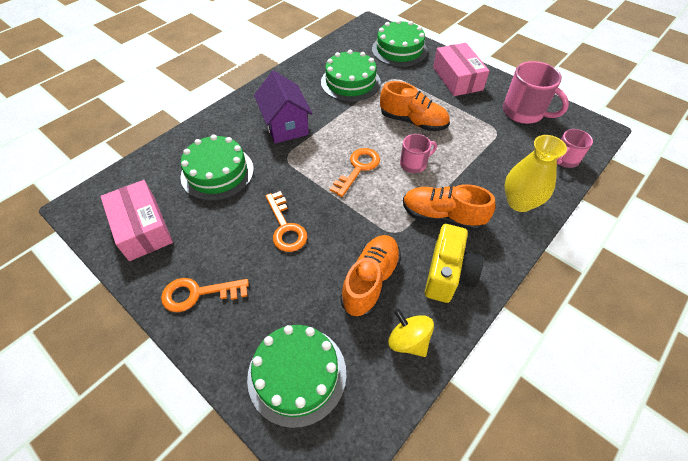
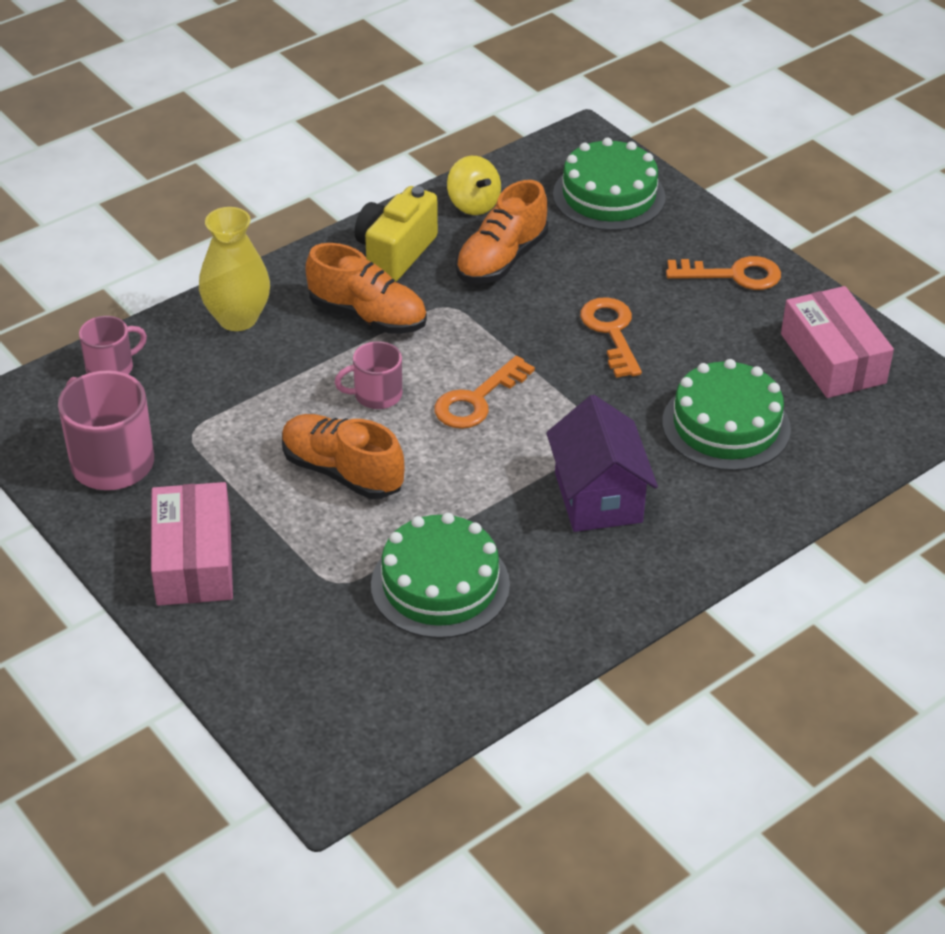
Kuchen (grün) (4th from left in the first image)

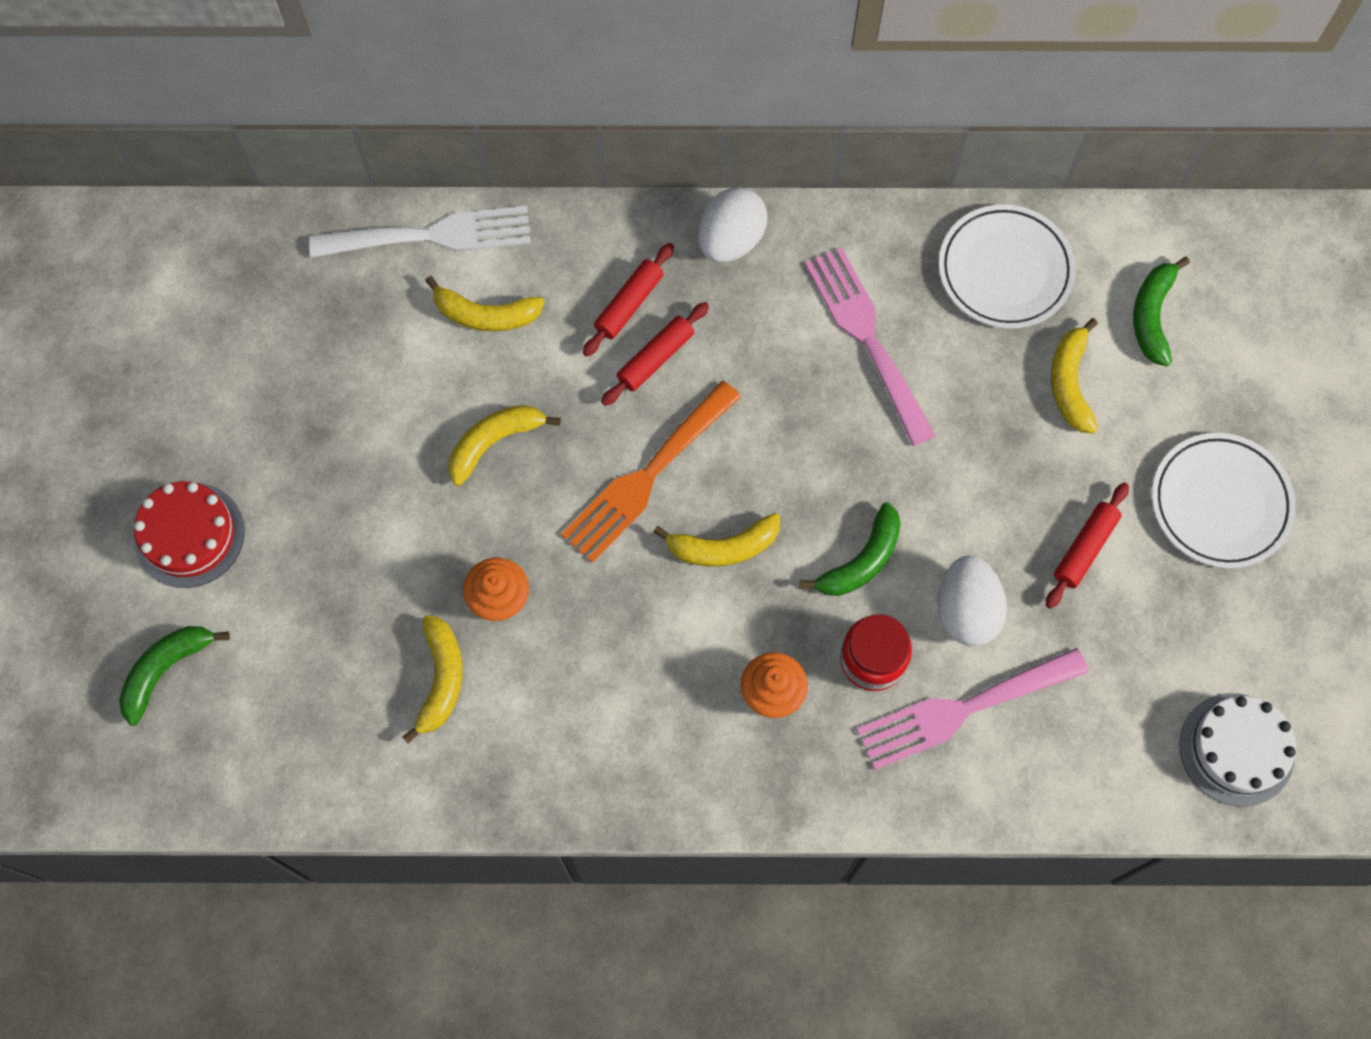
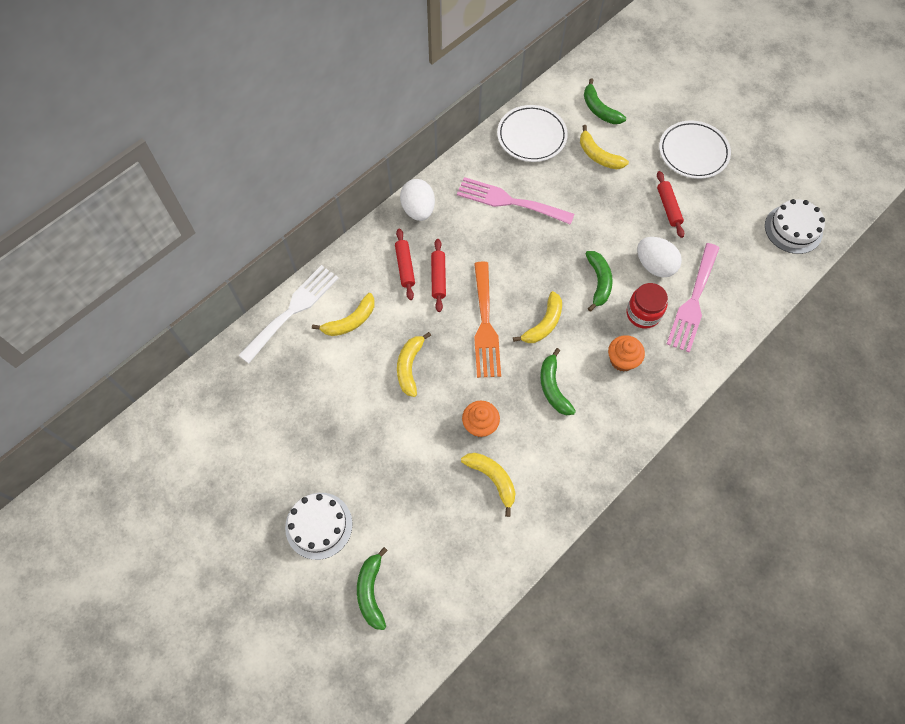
Kuchen (weiß) (1st from left)
Banane (grün) (2nd from left)

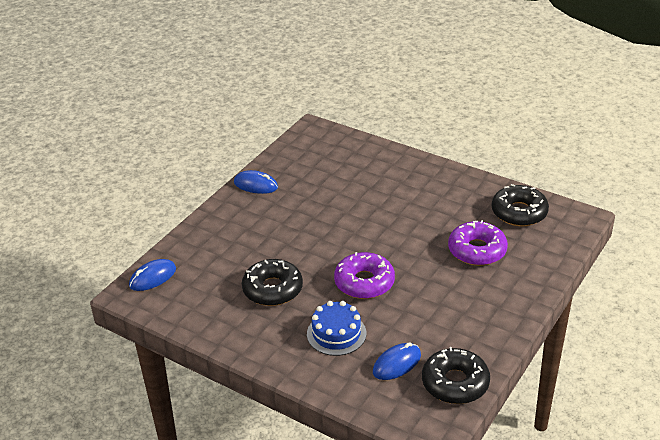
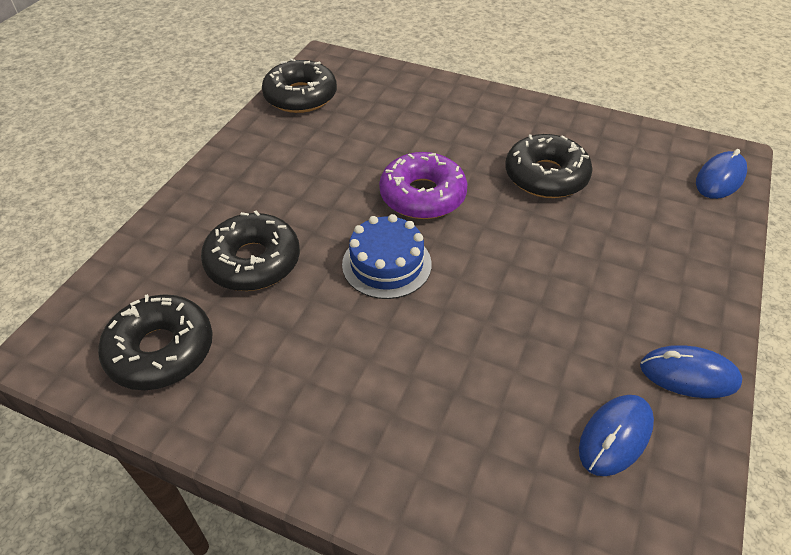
Donut (schwarz) (2nd from left)
Kuchen (blau)
Computermaus (blau) (1st from left)

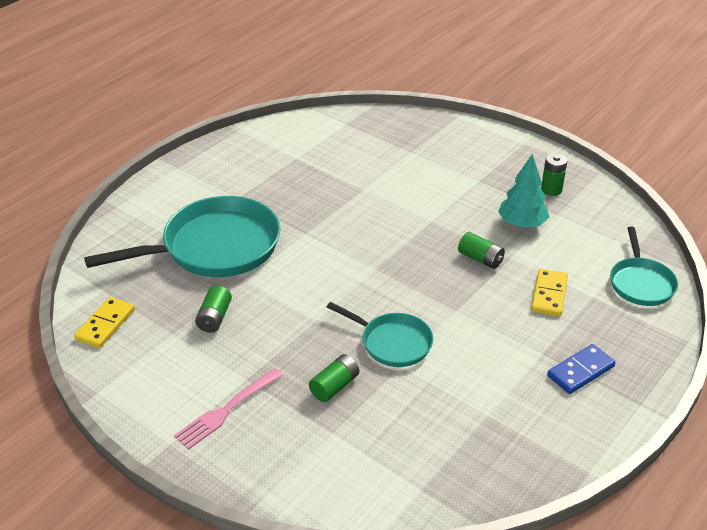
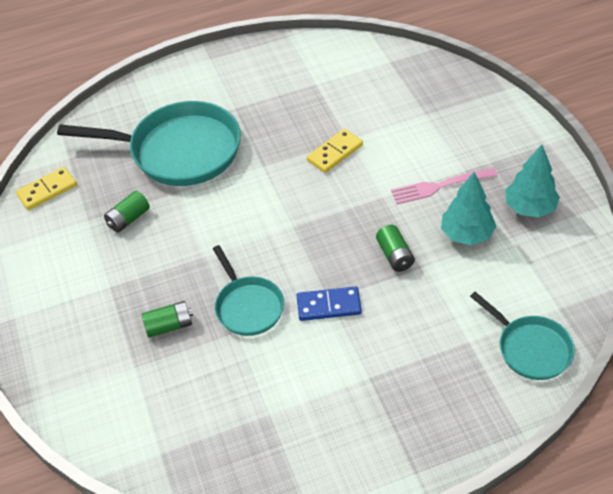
Baum (türkis) (2nd from left)
Pfanne (türkis) (3rd from left)
Dominostein (gelb) (2nd from left)
Dominostein (blau)
Gabel (rosa)

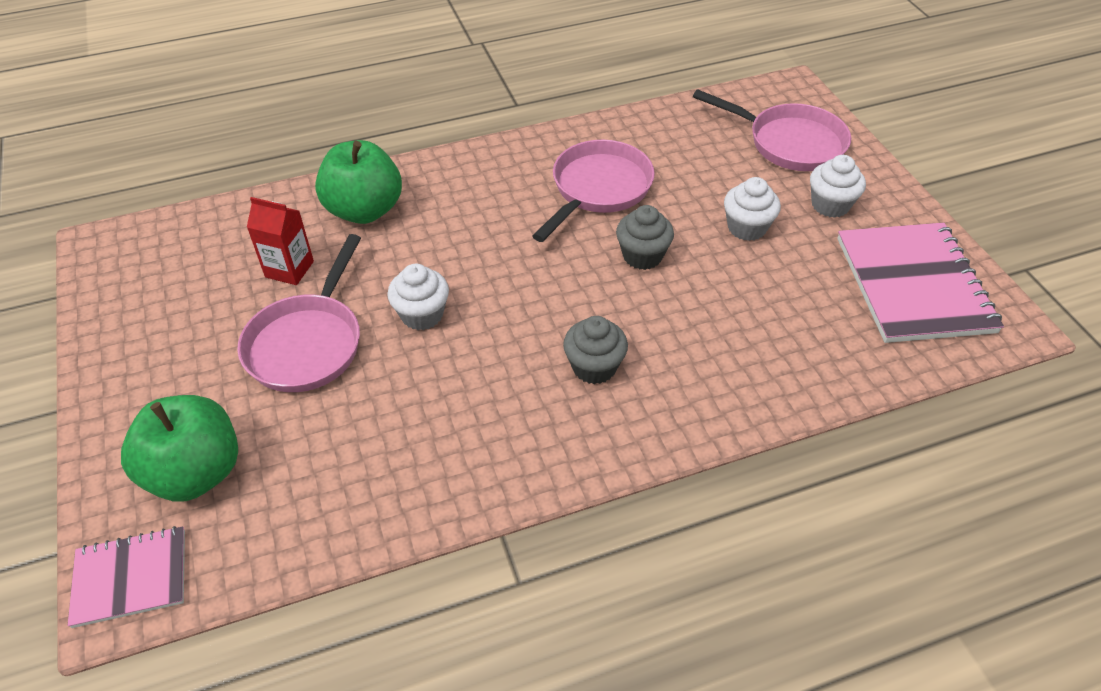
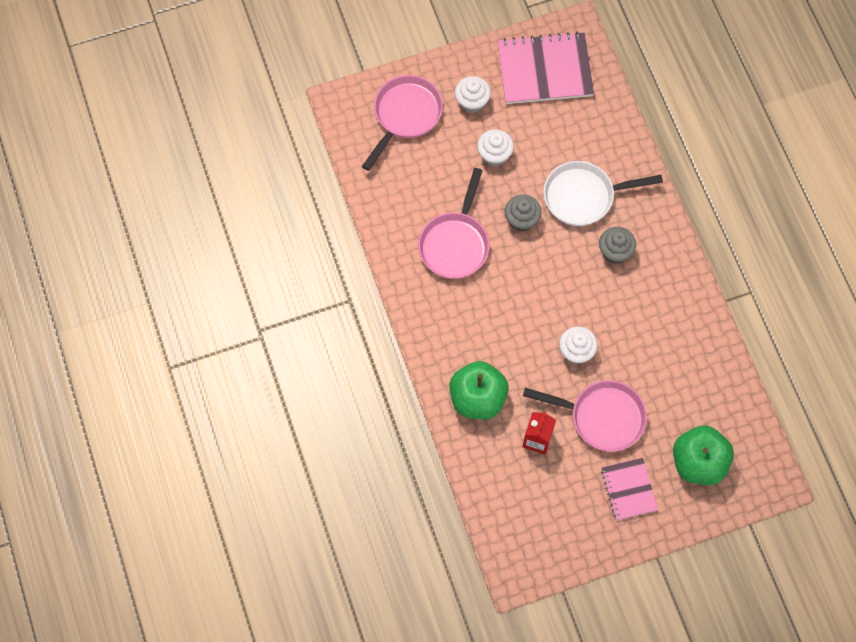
Pfanne (rosa) (2nd from left)
Notizbuch (rosa) (2nd from left)
Pfanne (weiß)

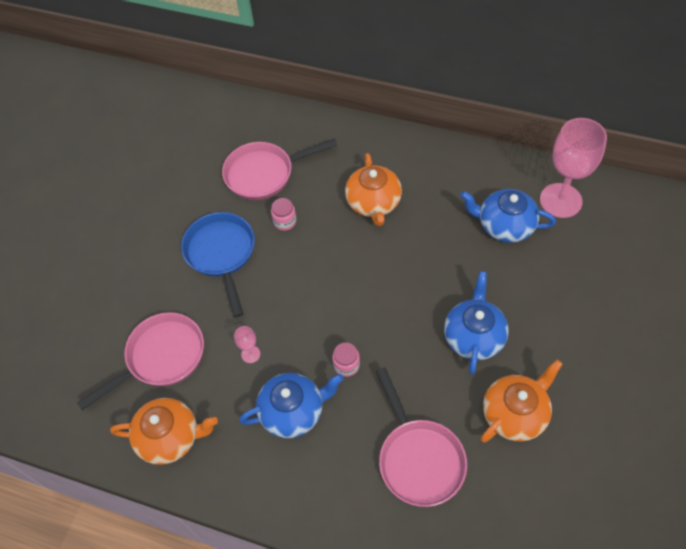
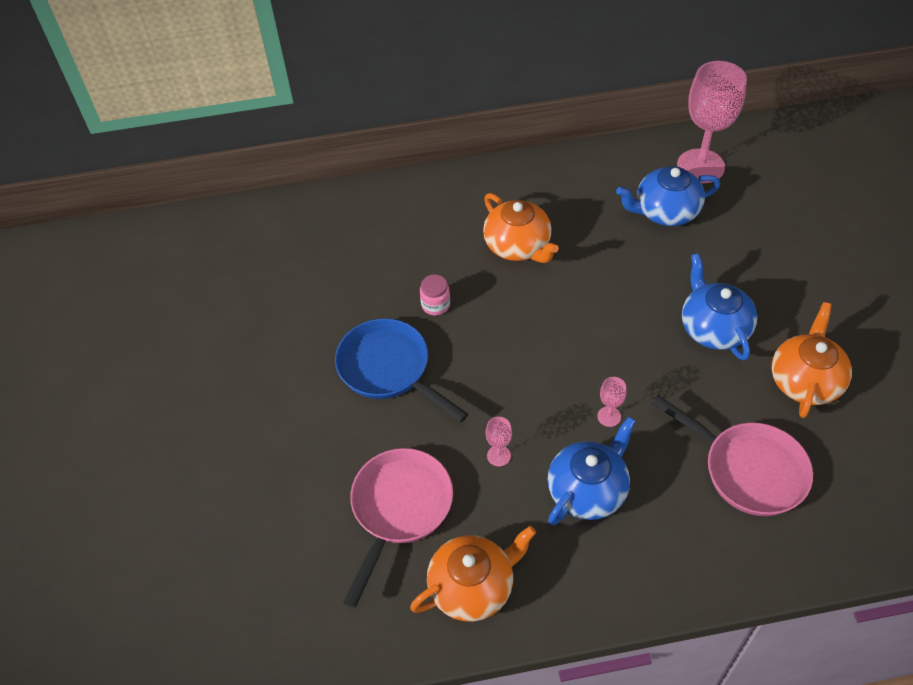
Pfanne (rosa) (2nd from left in the first image)
Kelch (rosa) (2nd from left)

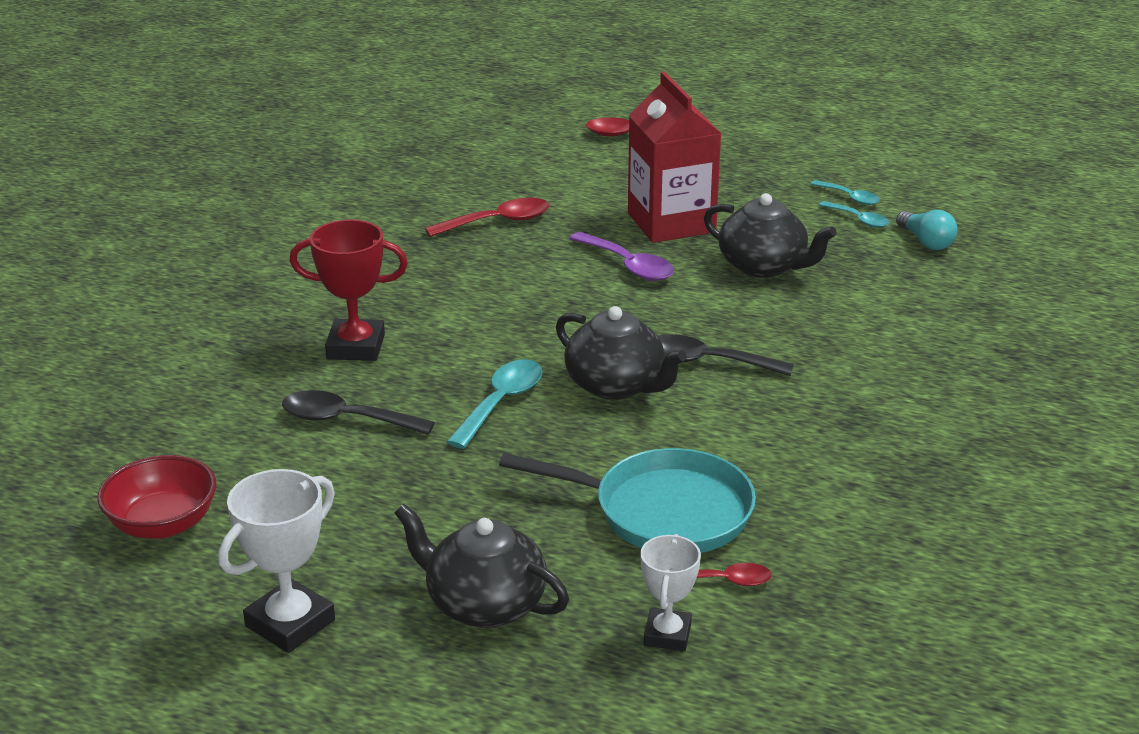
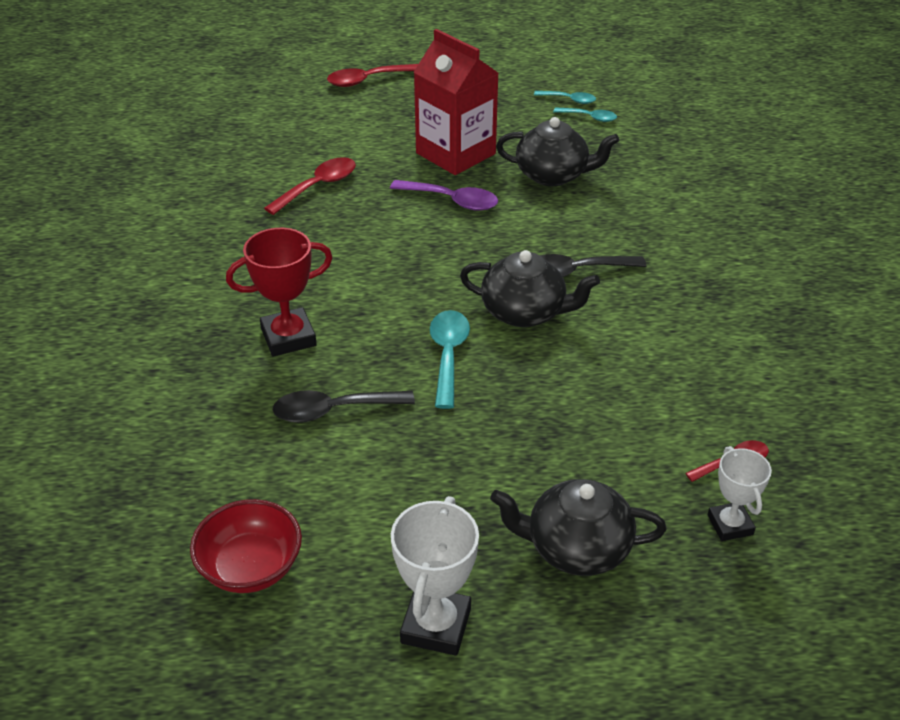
Glühbirne (türkis)
Pfanne (türkis)

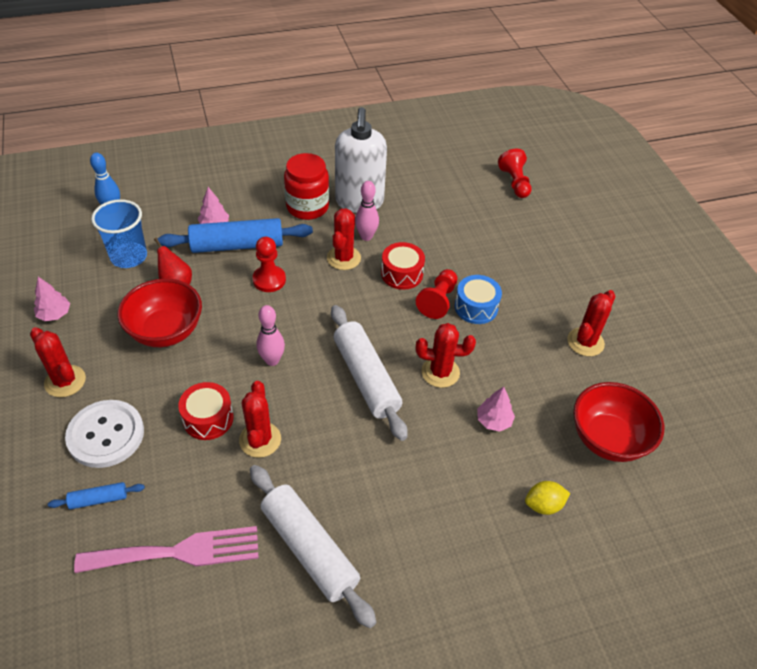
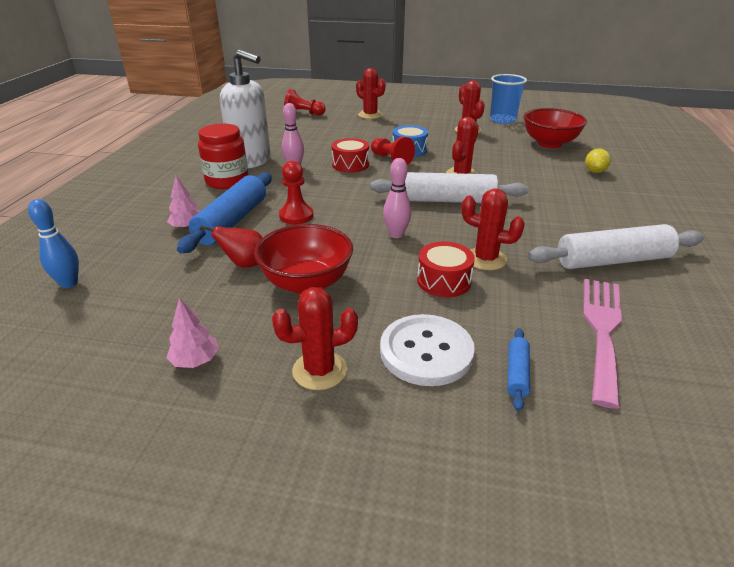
Becher (blau)
Kaktus (rot) (2nd from left)
Baum (rosa) (3rd from left in the first image)

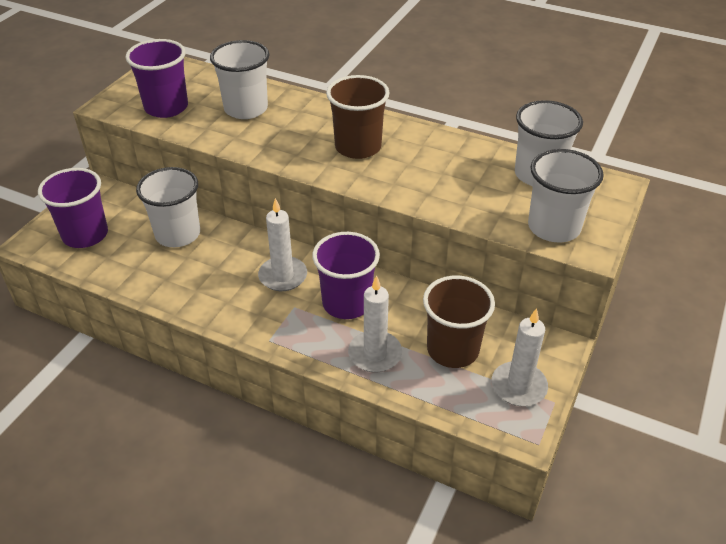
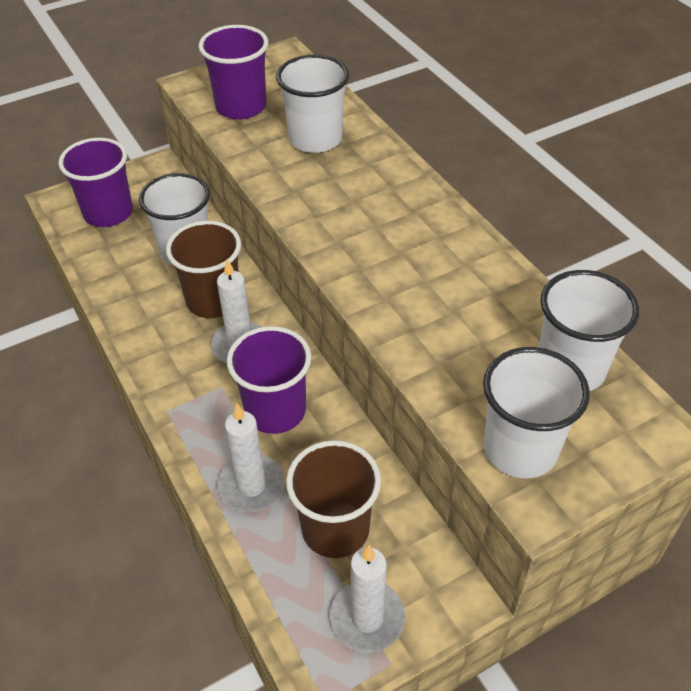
Becher (braun) (1st from left)

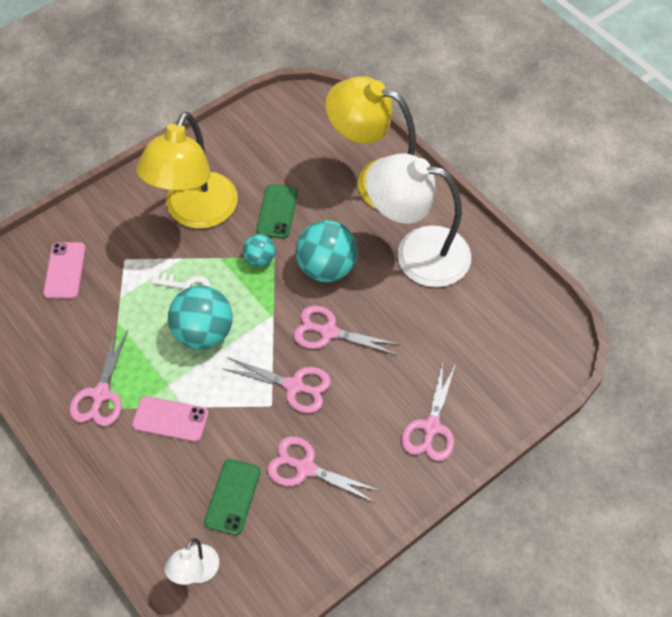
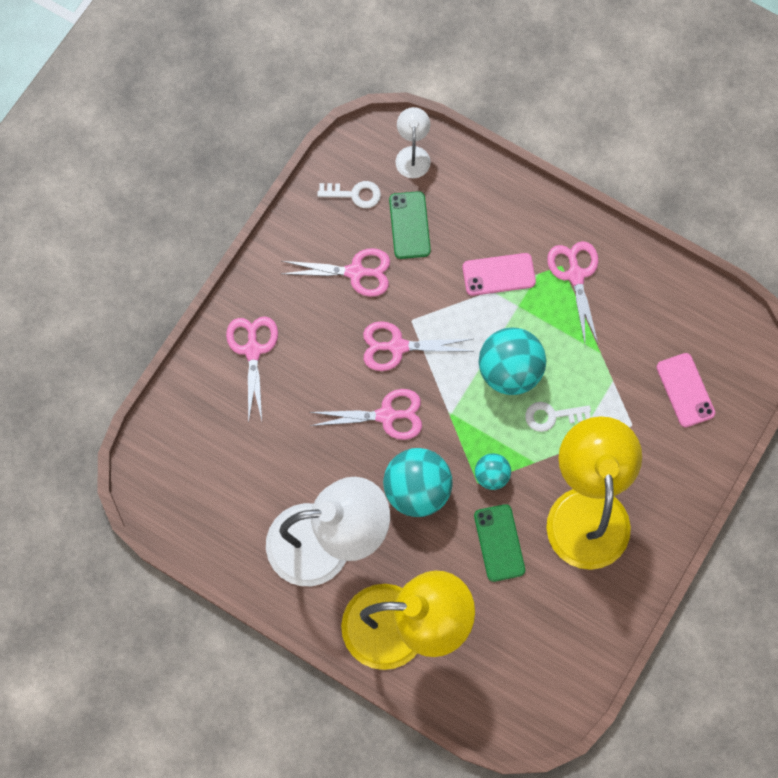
Schlüssel (weiß) (1st from left)

